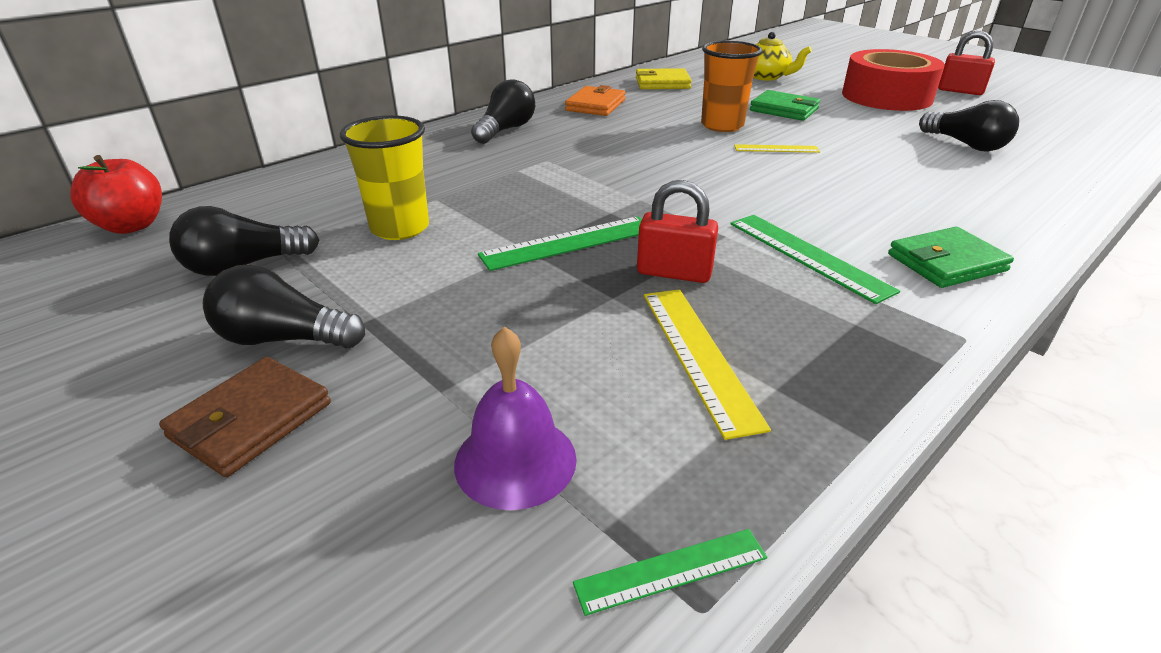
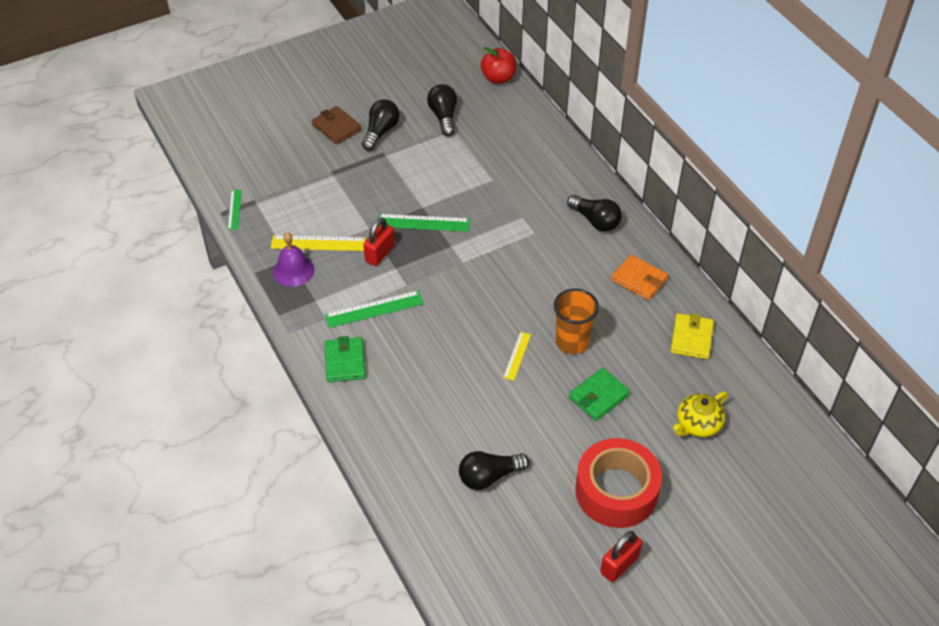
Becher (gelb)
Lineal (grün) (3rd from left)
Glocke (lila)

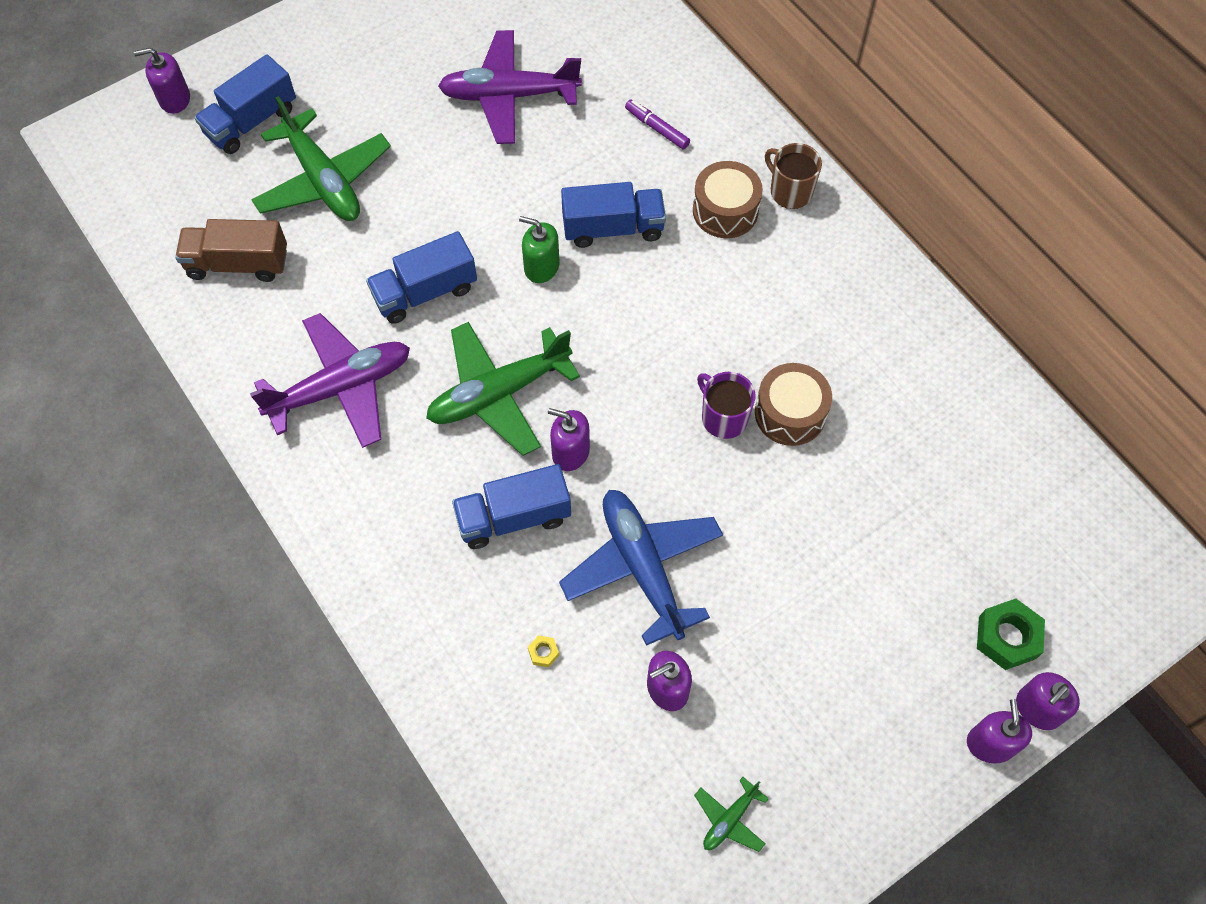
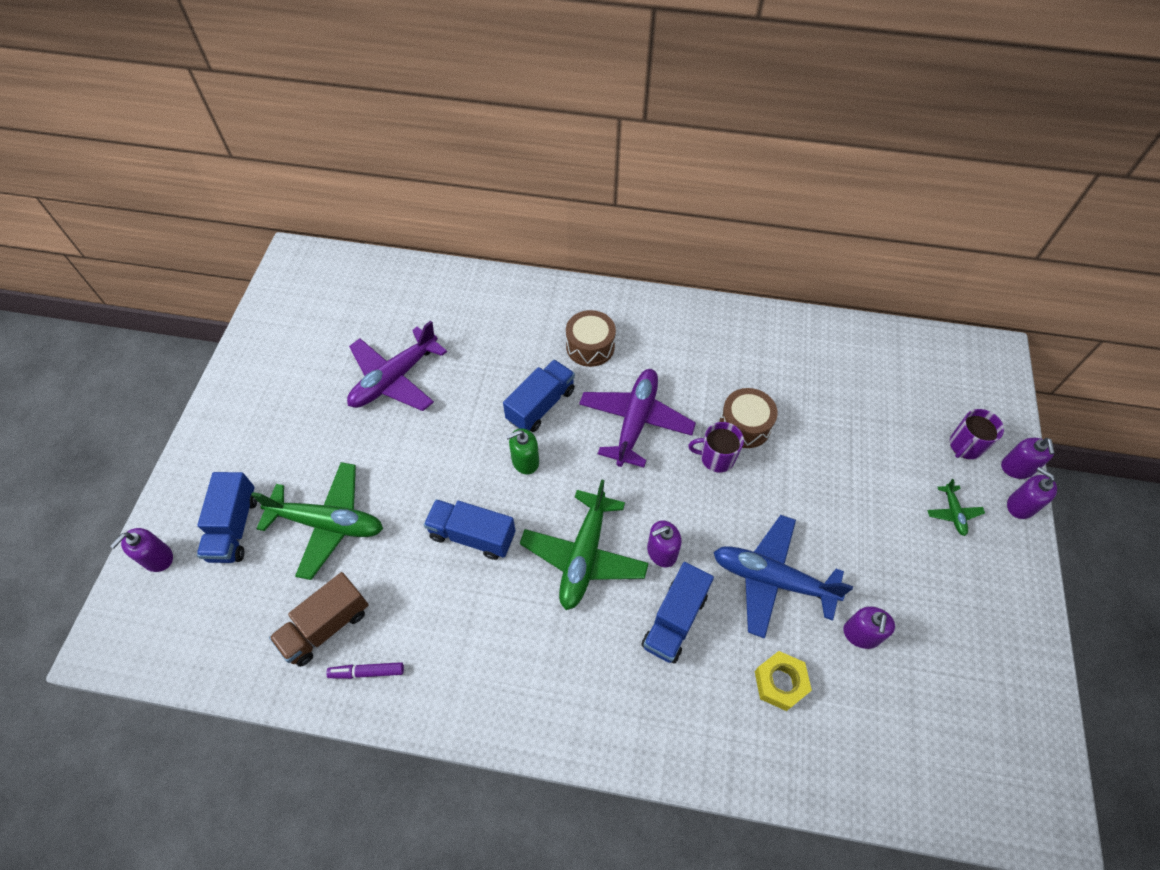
Filzstift (lila)
Tasse (braun)
Lastwagen (blau) (2nd from left)
Flugzeug (lila) (2nd from left)
Tasse (lila) (2nd from left)
Sechskantmutter (gelb)
Flugzeug (grün) (3rd from left)

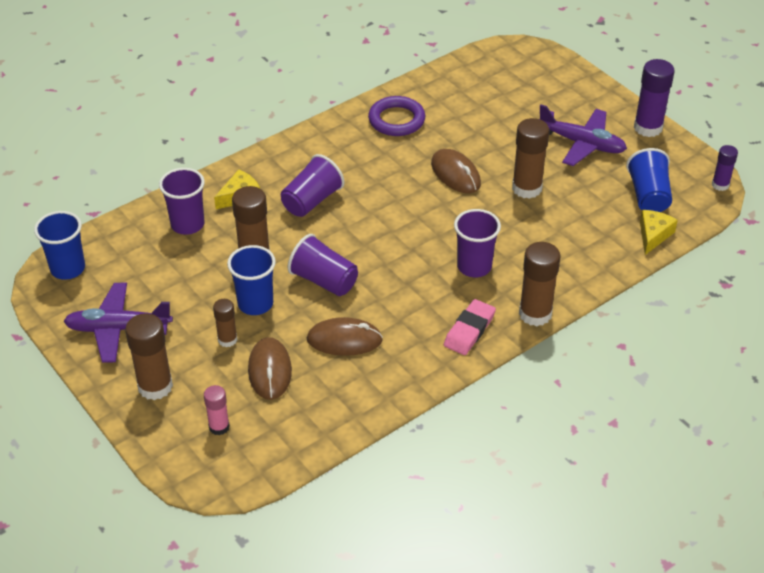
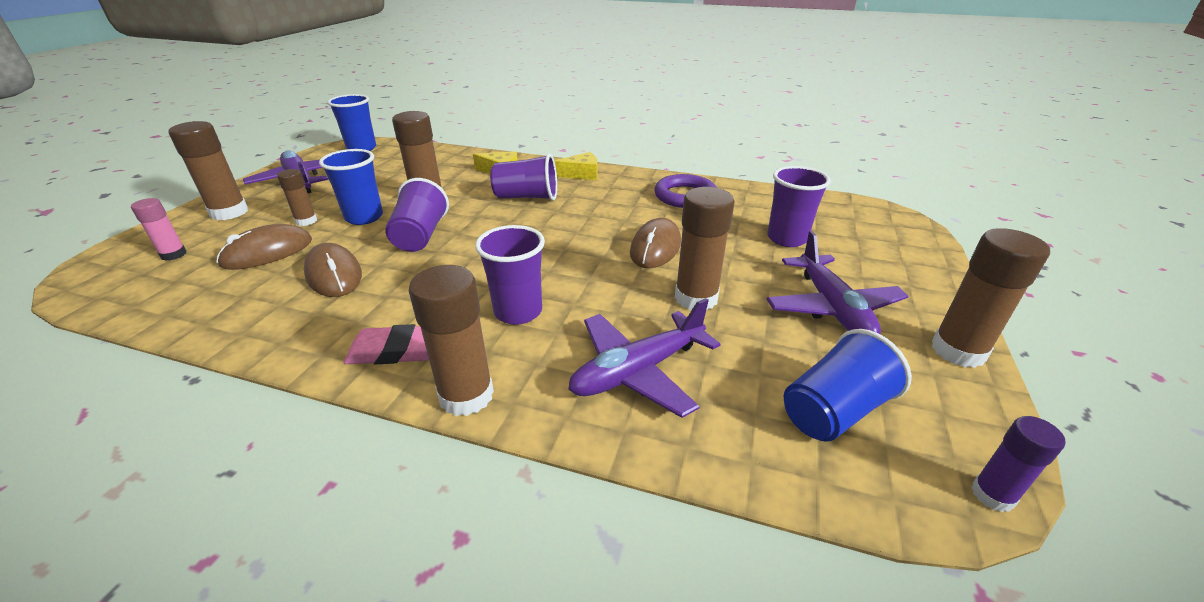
Klebestift (braun) (6th from left)
Becher (lila) (4th from left)
Käse (gelb) (2nd from left)
Flugzeug (lila) (2nd from left)

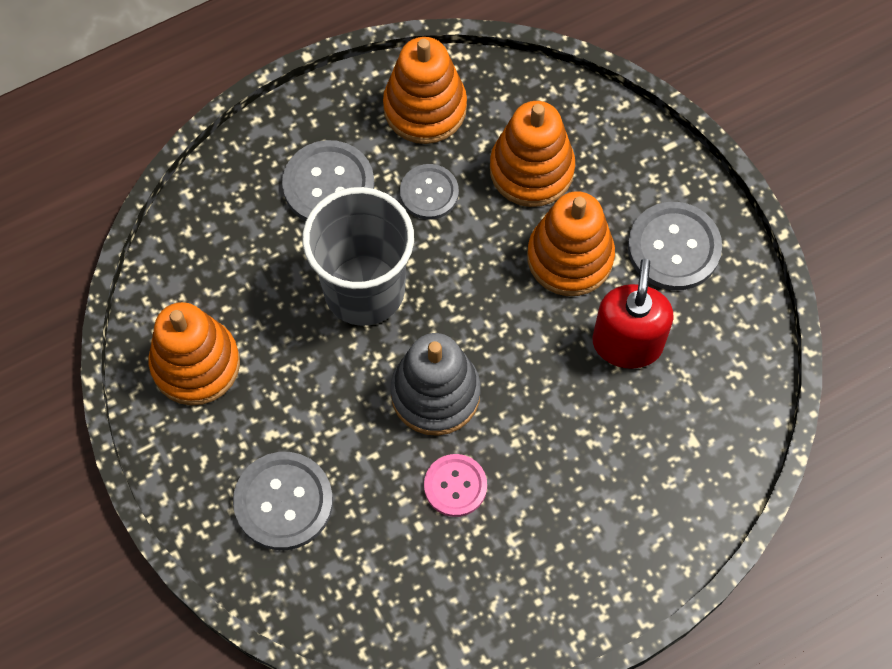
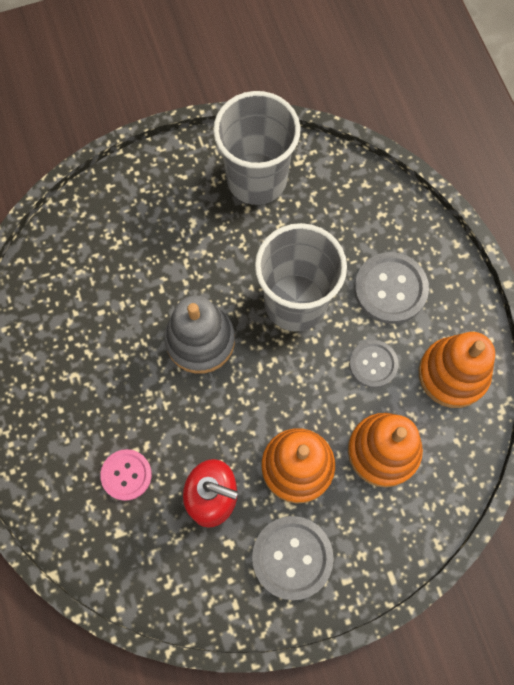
Becher (grau) (1st from left)
Knopf (grau) (1st from left in the first image)
Knopf (rosa)

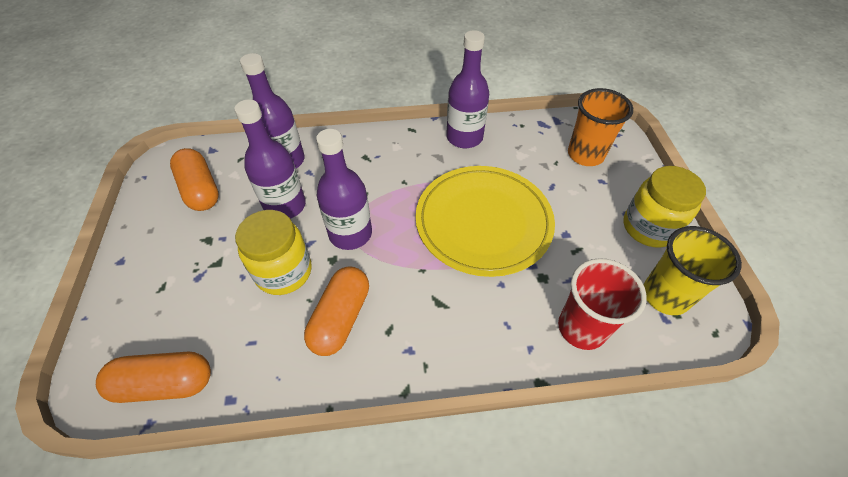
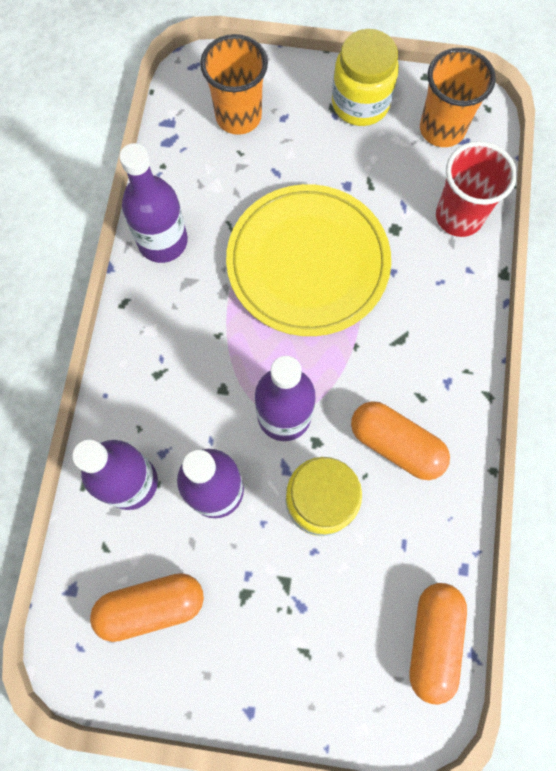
Becher (orange) (2nd from left)

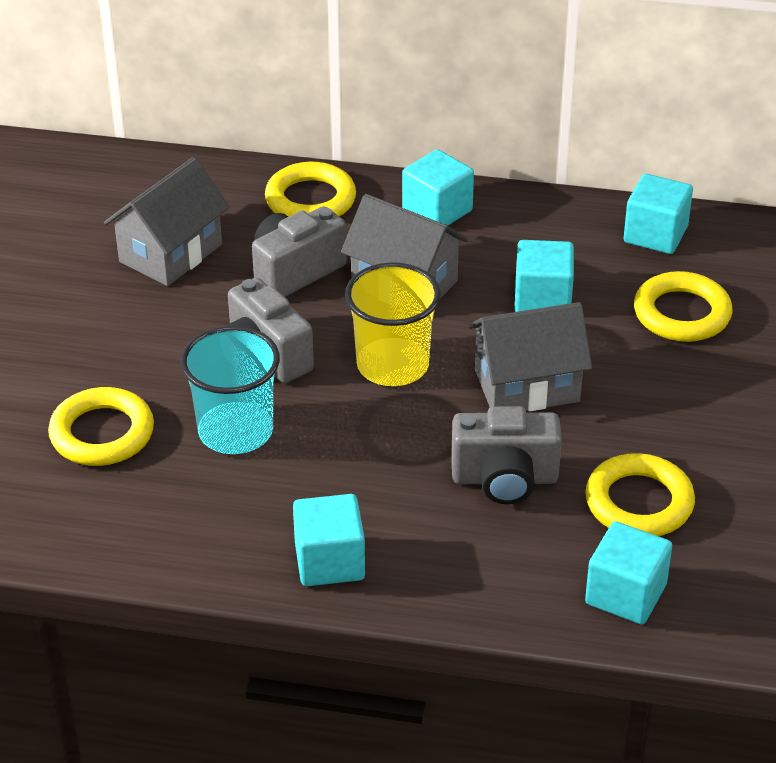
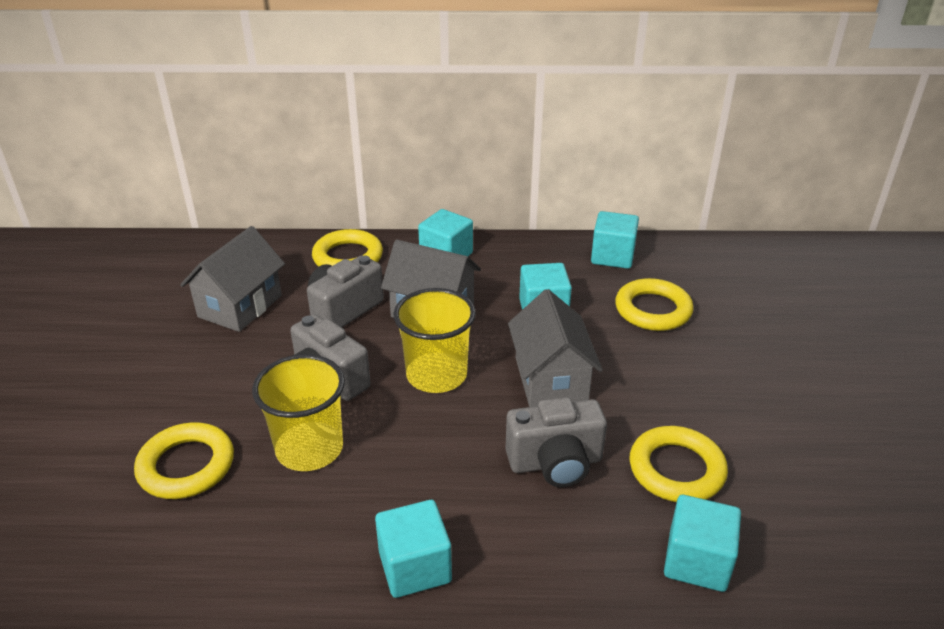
Haus (grau) (3rd from left)
Becher (gelb) (1st from left)

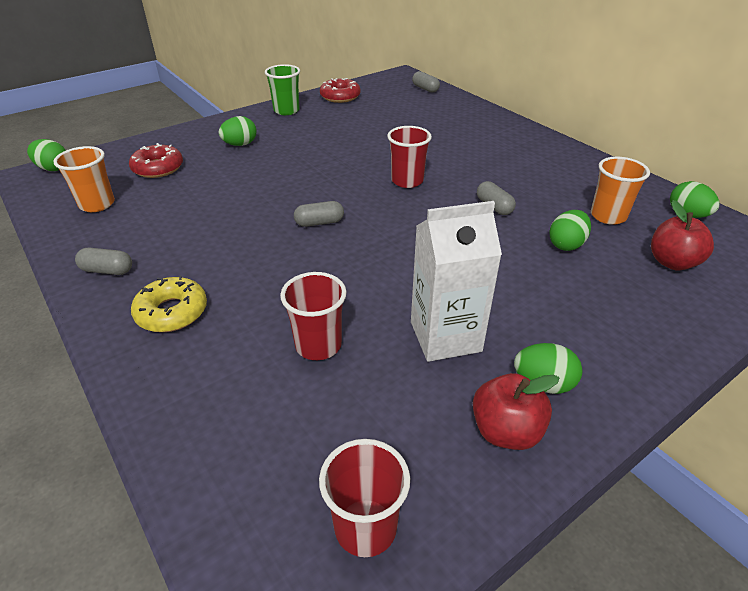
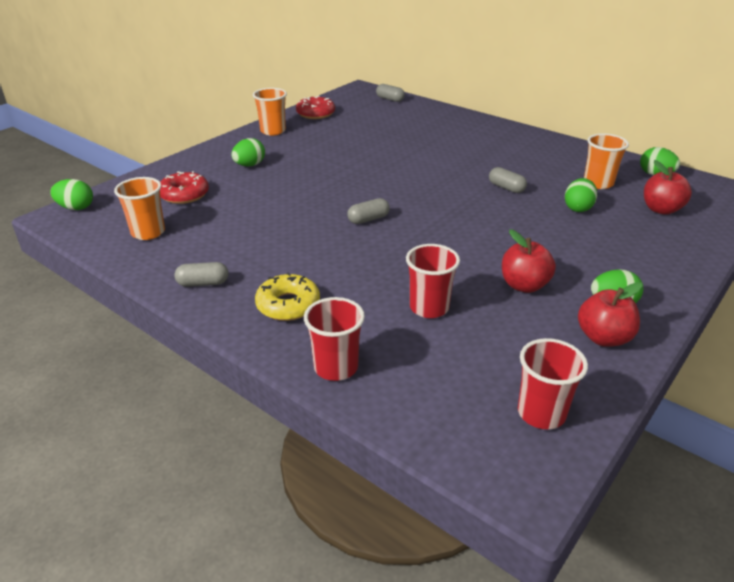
Becher (orange) (2nd from left)
Becher (rot) (1st from left)
Apfel (rot) (1st from left)

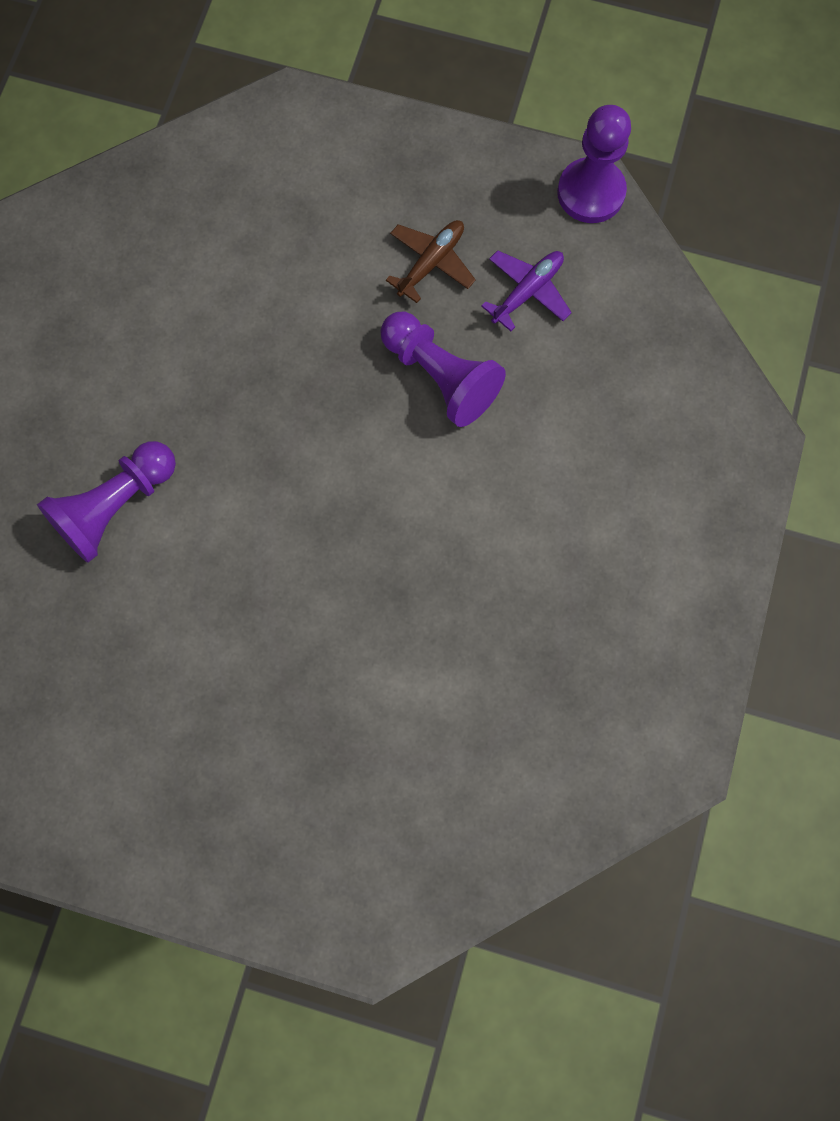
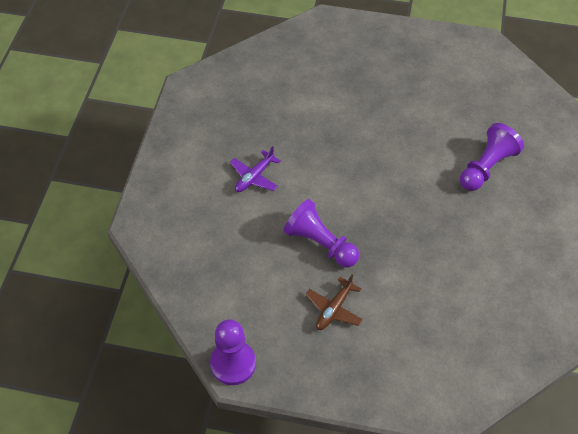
Flugzeug (lila)

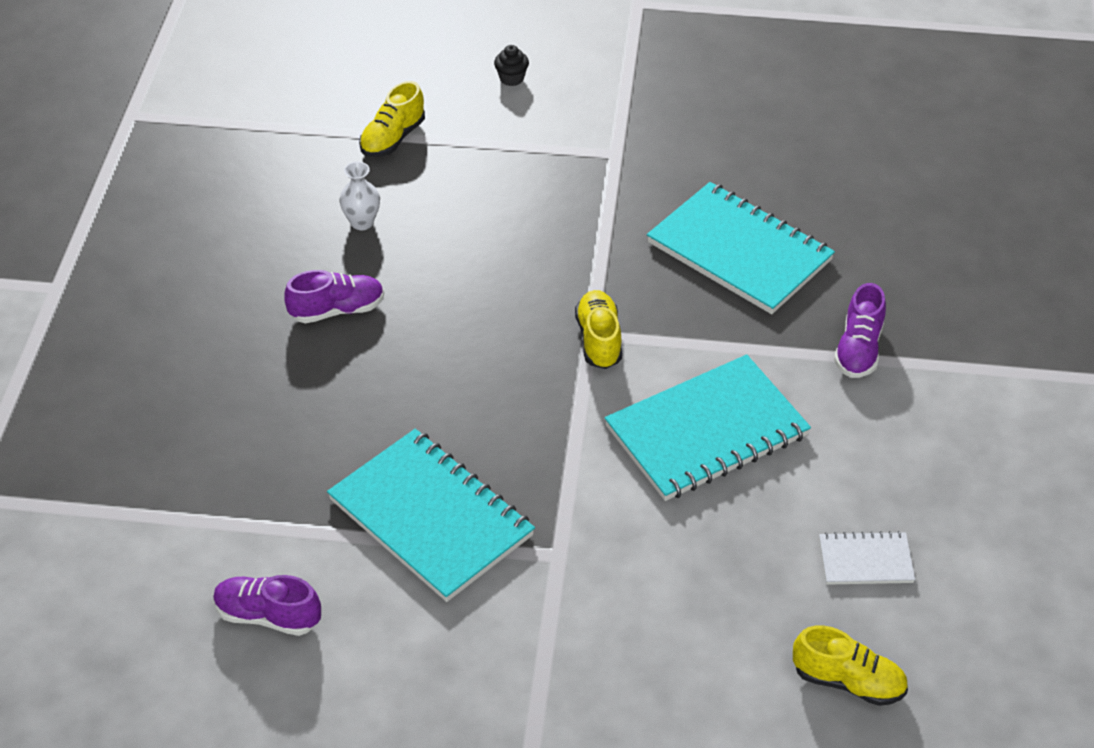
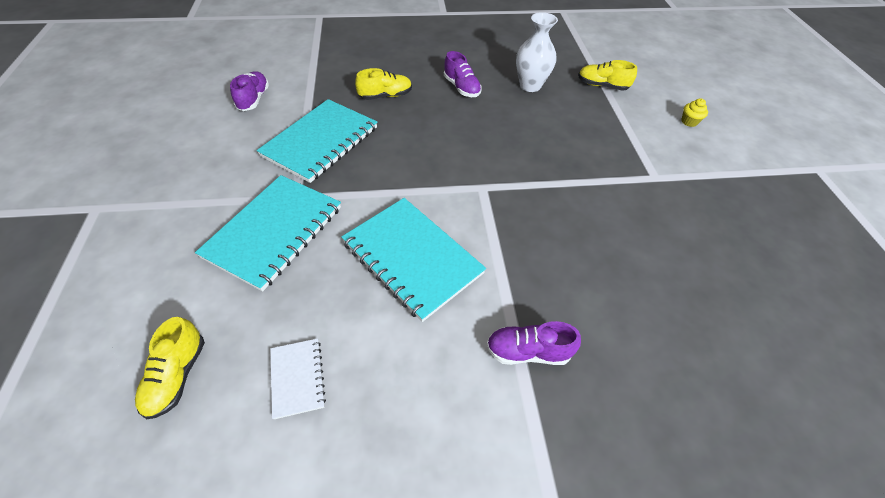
Muffin (gelb)
Vase (weiß)
Notizbuch (türkis) (1st from left)
Schuh (gelb) (2nd from left)

